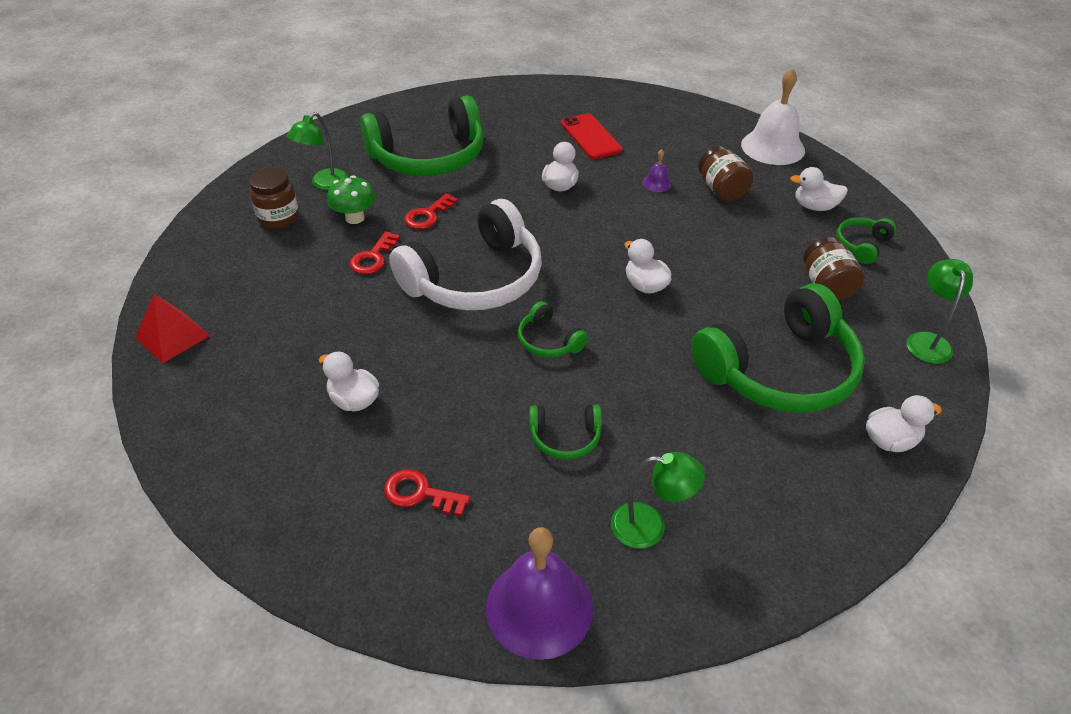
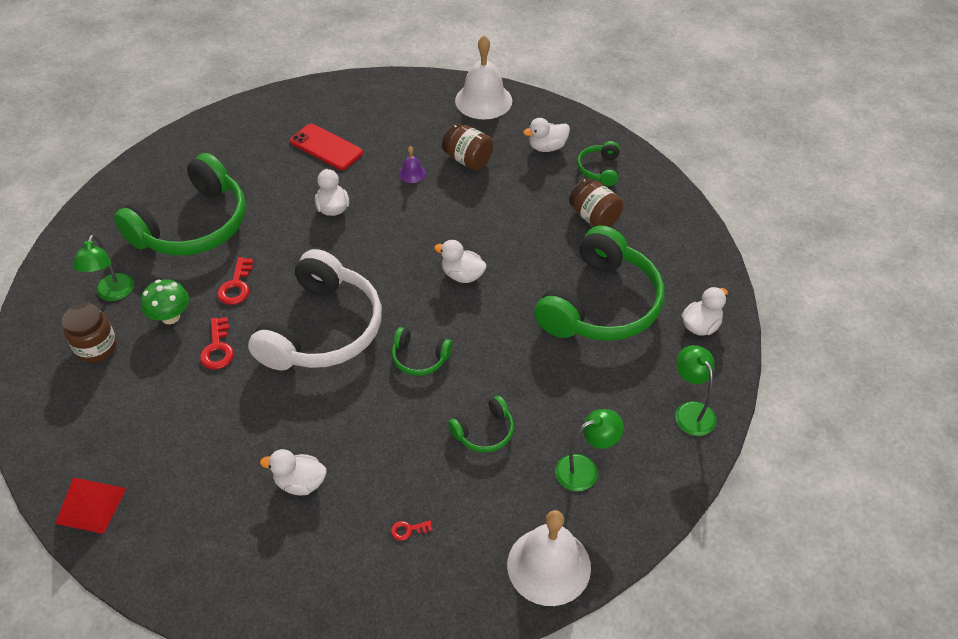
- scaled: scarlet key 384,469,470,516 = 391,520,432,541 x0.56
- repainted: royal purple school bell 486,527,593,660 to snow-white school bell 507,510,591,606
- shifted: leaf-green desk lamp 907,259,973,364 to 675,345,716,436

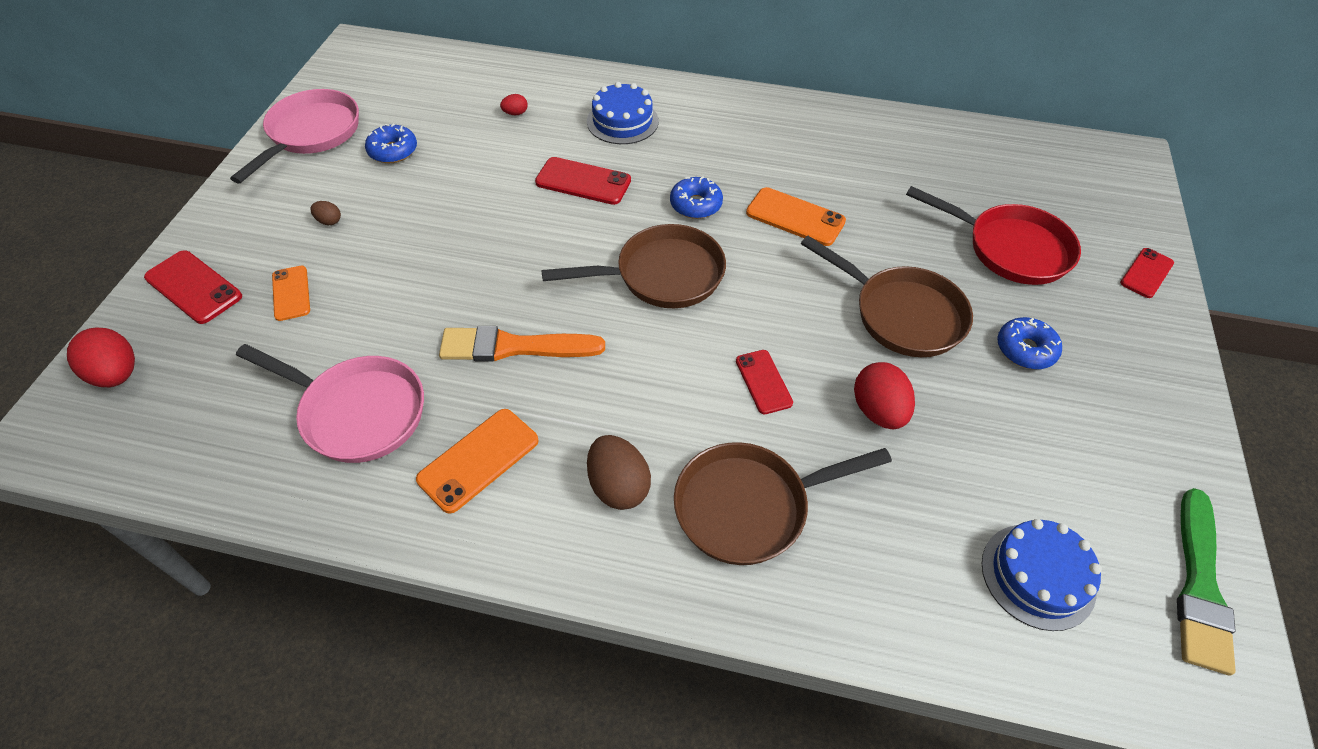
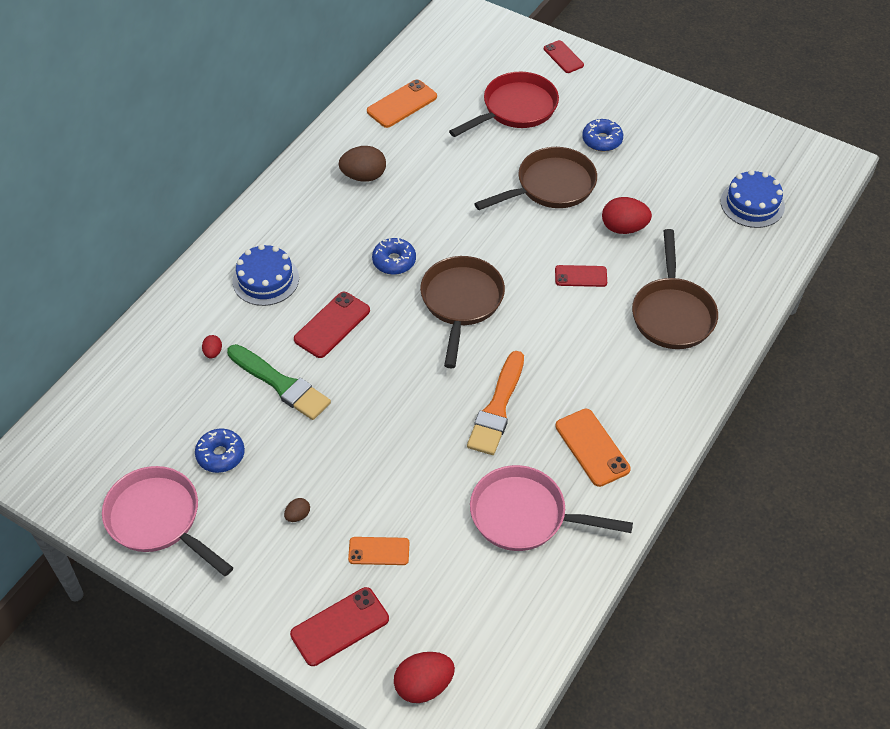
- rotated: pink pan 236,344,424,463 = 470,465,633,551 120 degrees counterclockwise
- shifted: brown egg shape 587,435,651,510 to 338,146,386,182
- shifted: orange mobile phone 746,187,846,246 to 367,80,437,128
- shifted: leaf-green brush 1177,488,1236,675 to 227,344,331,420

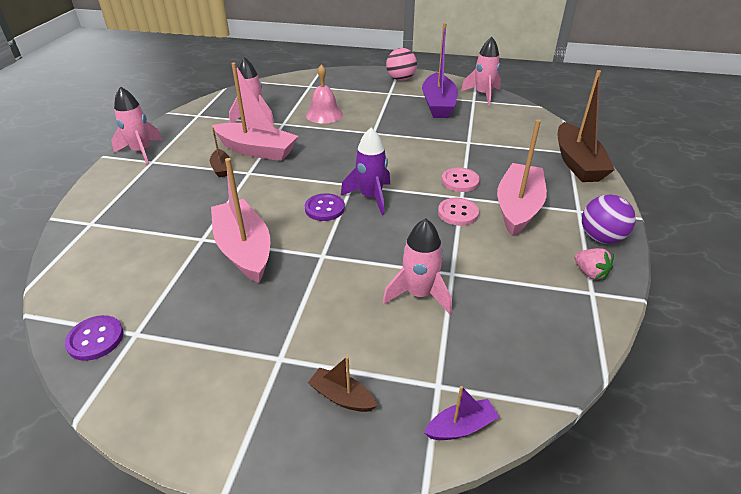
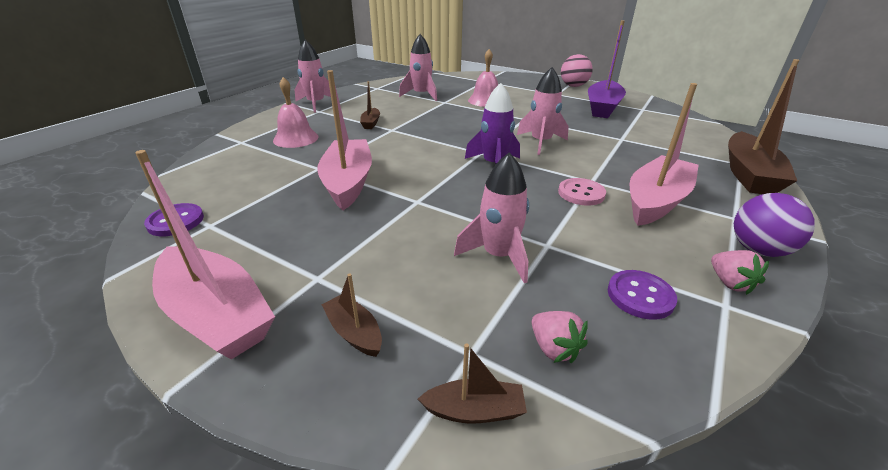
- shifted: pink toy boat 212,62,298,161 to 135,150,275,359
- shifted: royal purple sewing button 305,193,345,221 to 608,270,677,320
- repainted: royal purple toy boat 424,386,499,440 to brown toy boat 418,343,527,424
- gone: pink sewing button 442,168,480,192
- shifted: pink rocket 461,37,501,105 to 517,67,568,155
- new: pink school bell 273,77,318,148
- new: pink strawberry 532,311,588,363

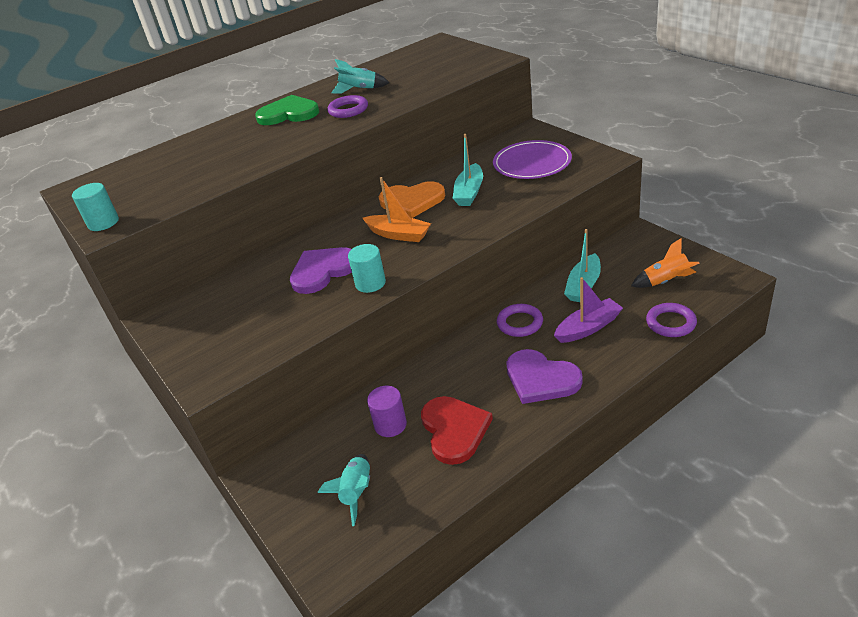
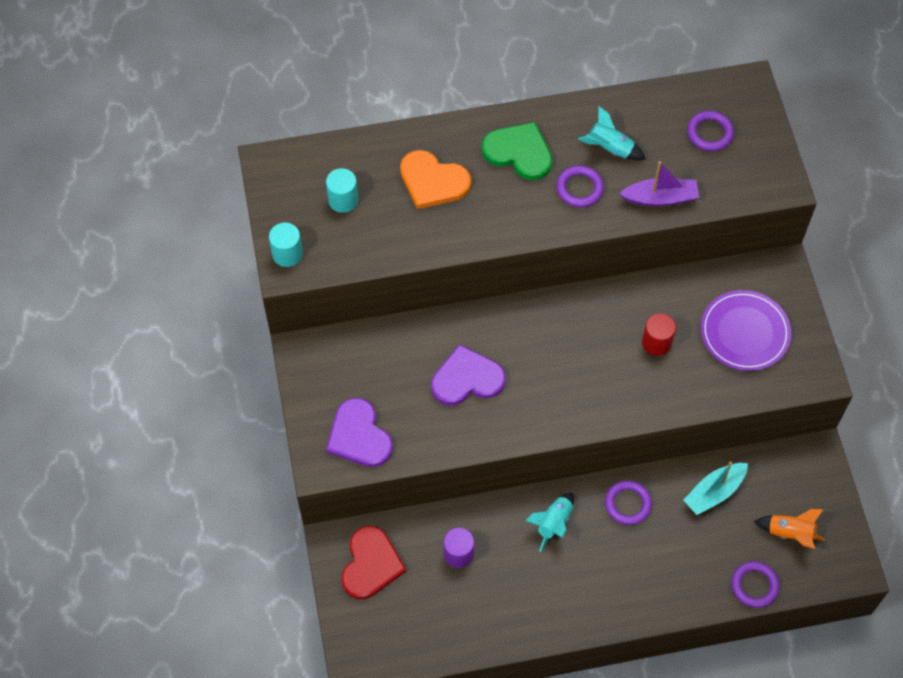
- shifted: aqua rocket 317,454,370,526 to 525,492,574,552
- shifted: aqua cylinder 348,244,386,293 to 326,168,358,213
- gone: orange toy boat 363,177,431,242
- shifted: orange heart shape 379,181,445,218 to 400,150,471,209
- shifted: scarlet heart shape 421,396,493,465 to 342,526,406,599
- swapped: aqua toy boat 453,134,483,206 to scarlet cylinder 642,313,676,356
- shifted: royal purple heart shape 506,349,583,404 to 326,398,393,467
- shifted: royal purple toy boat 554,277,623,343 to 619,161,699,207
- new: royal purple hoop 687,111,734,151

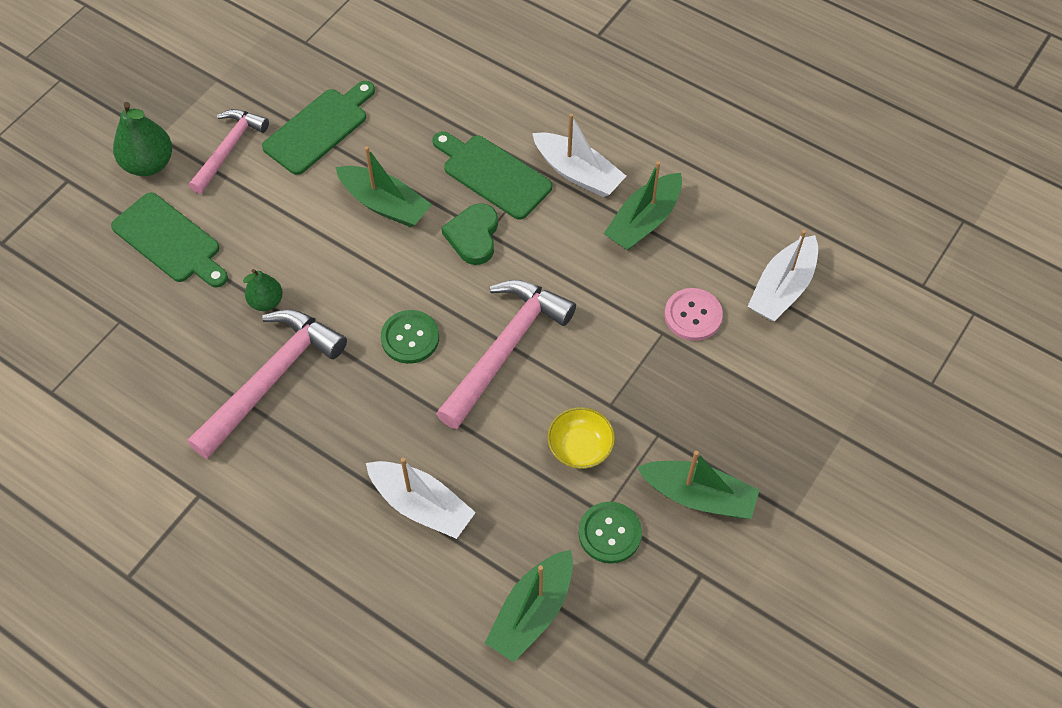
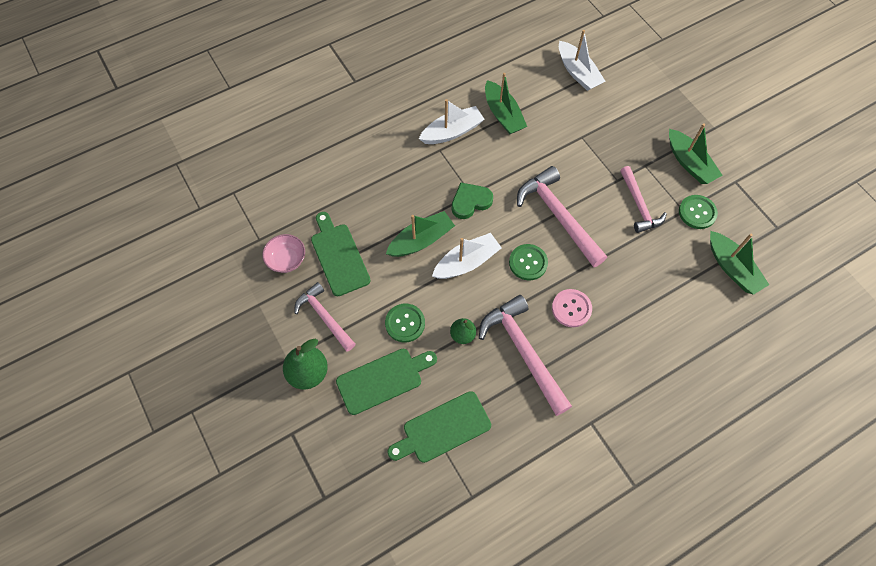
- shifted: snow-white toy boat 366,458,476,539 to 432,233,502,279
- shifted: leaf-green bread board 432,131,552,220 to 387,391,491,463
- rotated: leaf-green heart shape 441,203,498,265 = 452,182,493,219 120 degrees clockwise
- swapped: golden bowl 547,407,615,469 to pink claw hammer 620,166,667,233
- rotated: leaf-green toy boat 637,451,760,519 = 669,124,722,184 105 degrees clockwise
- shifted: pink sewing button 664,288,723,341 to 552,289,592,327
- new: pink bowl 262,234,305,273
- new: leaf-green sewing button 385,304,425,342

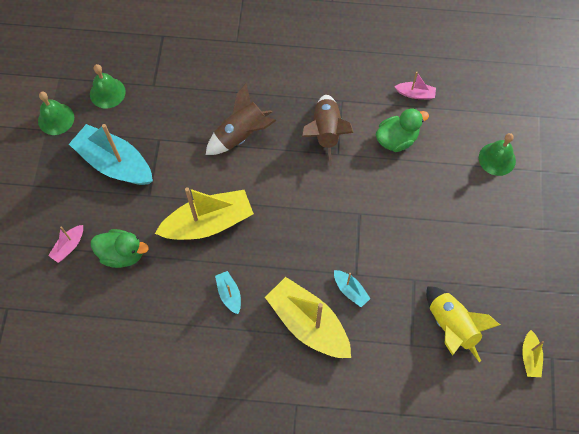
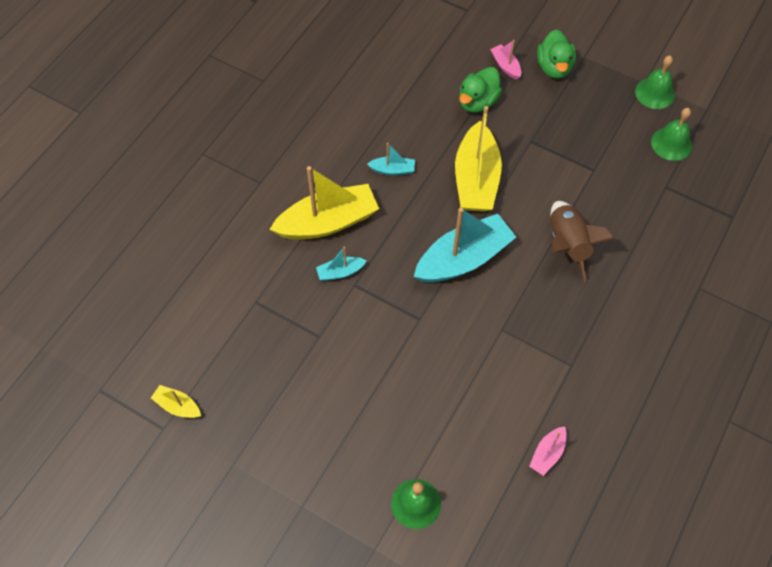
- shifted: aqua toy boat 69,124,153,185 to 414,208,516,282
- gone: brown rocket 302,95,354,166
- shifted: leaf-green rubber duck 376,108,429,152 to 537,29,576,79
- gone: golden rocket 426,286,500,362

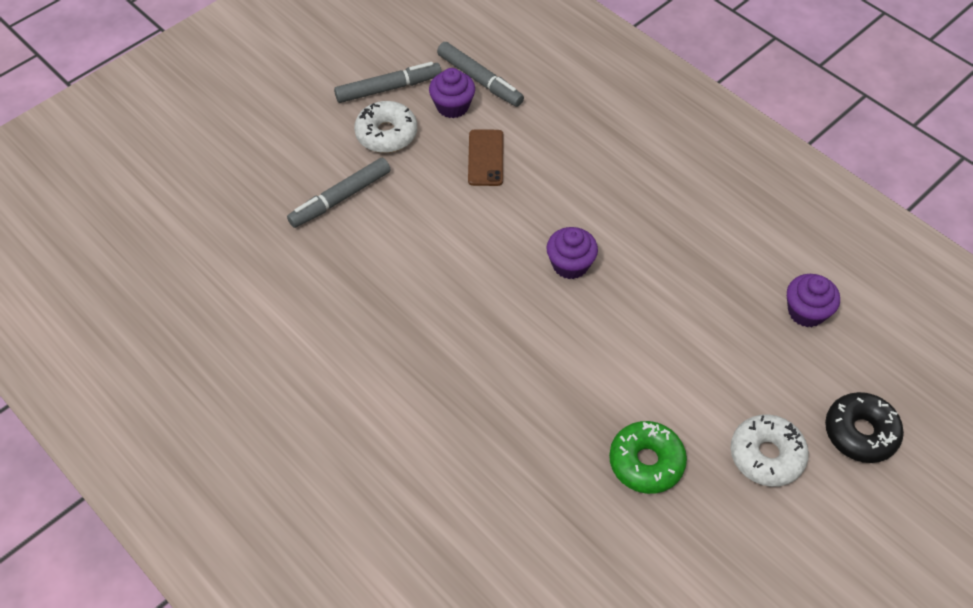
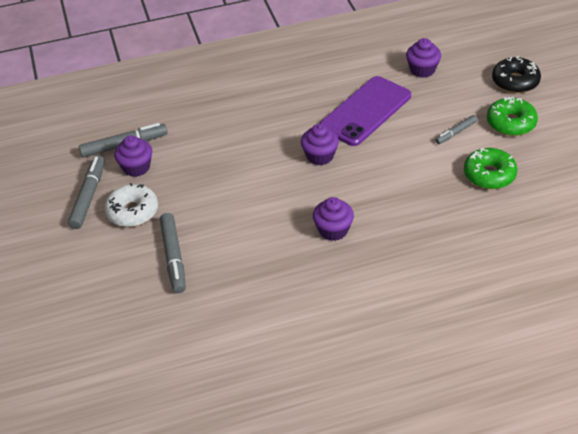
- gone: brown mobile phone 468,129,503,186
- repainted: snow-white glazed donut 730,414,809,487 to leaf-green glazed donut 487,97,538,136
- new: royal purple muffin 313,197,354,241
- new: royal purple mobile phone 320,76,411,146
- new: gray felt pen 435,115,477,144

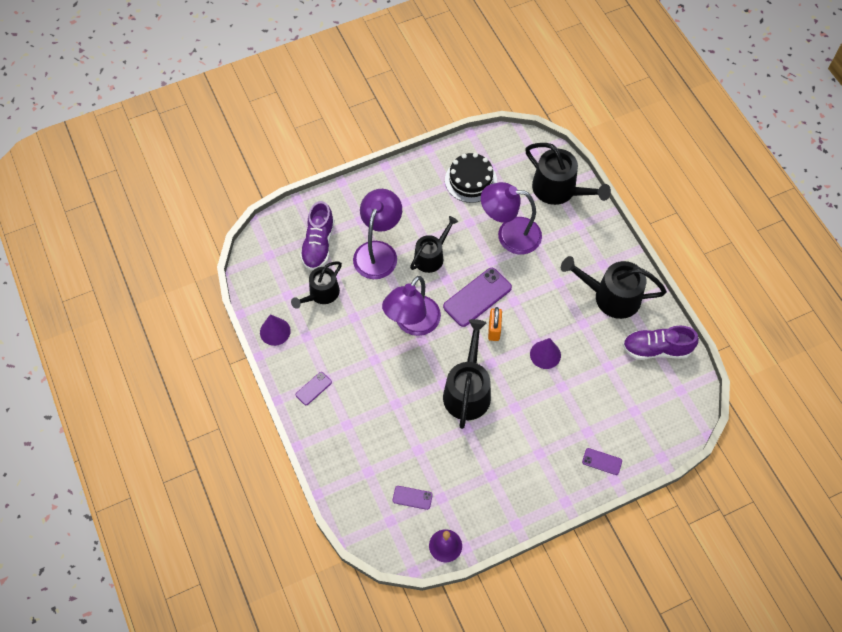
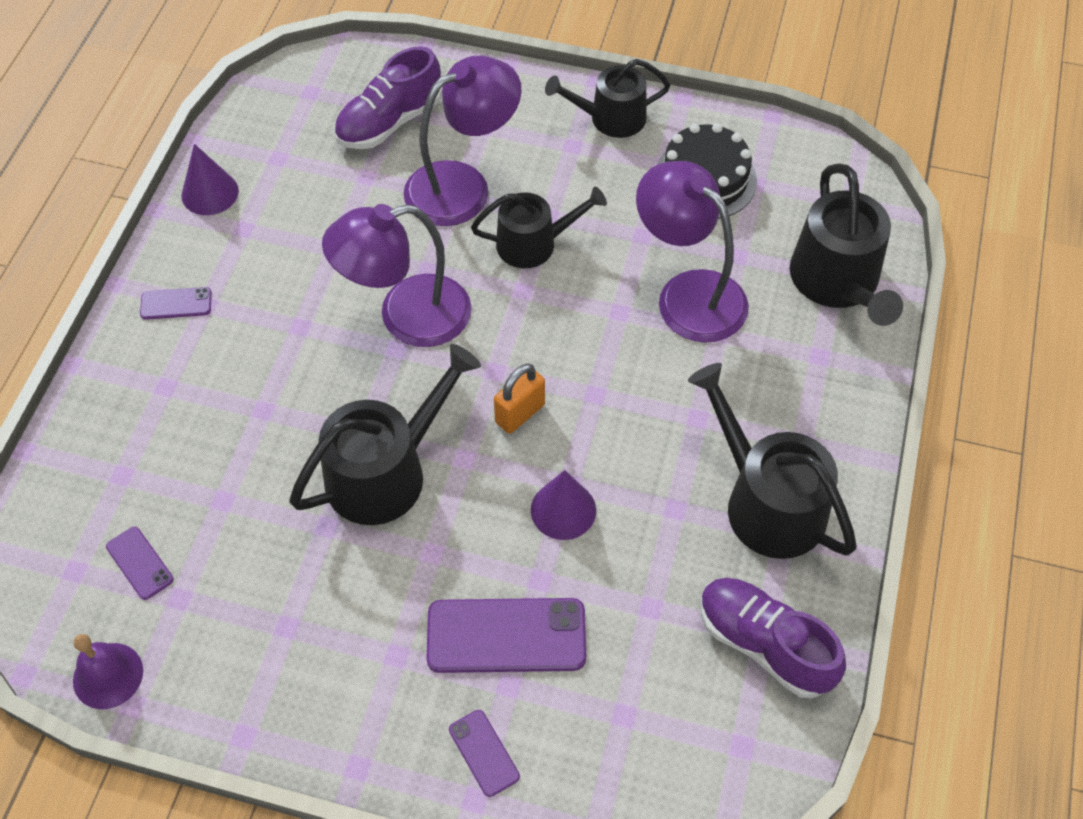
- shifted: jet-black sprinkling can 291,261,342,309 to 545,59,670,138
- shifted: royal purple mobile phone 443,268,512,327 to 426,598,586,673

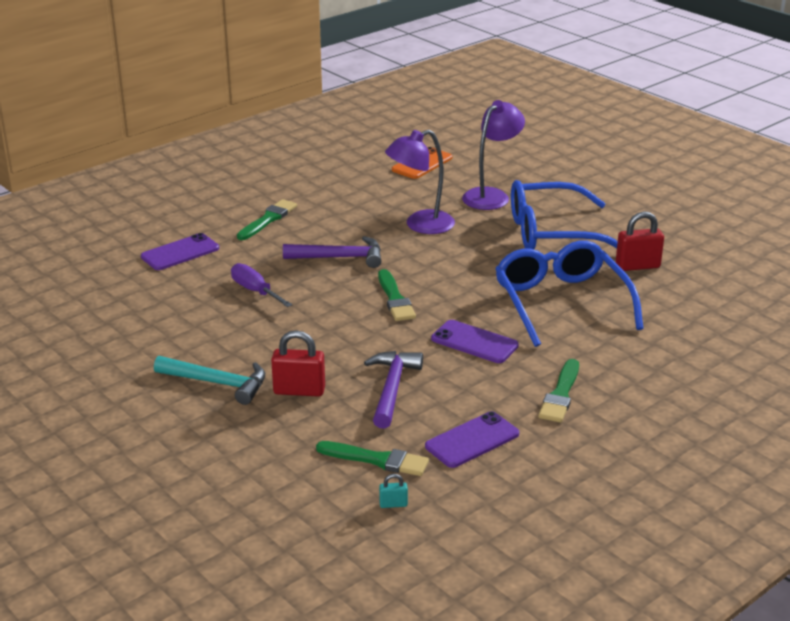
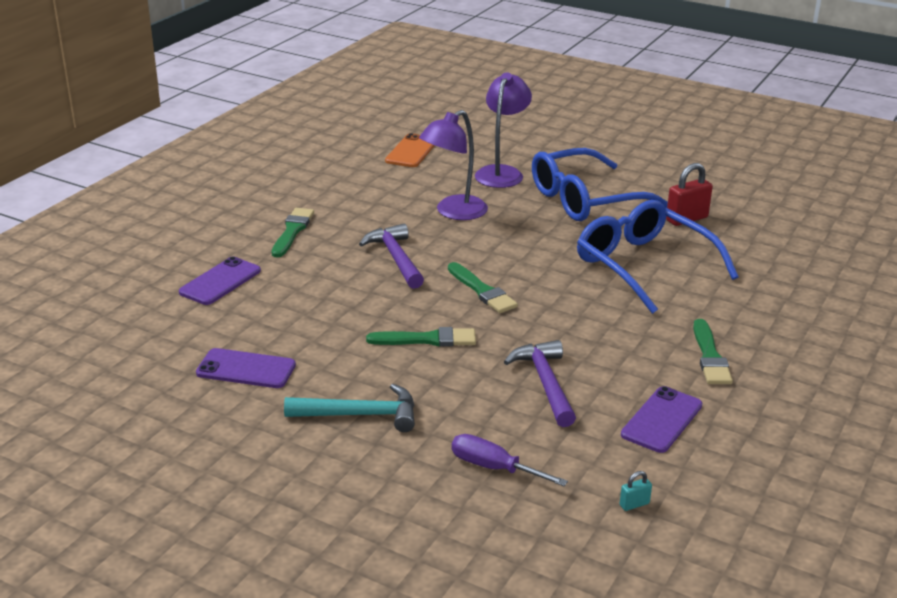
- shifted: royal purple screwdriver 231,263,292,307 to 452,434,568,486
- gone: scarlet padlock 271,330,325,397
- rotated: royal purple claw hammer 283,236,381,268 = 359,224,424,289 90 degrees counterclockwise
- shifted: leaf-green brush 316,441,429,476 to 366,327,476,347
- shifted: royal purple mobile phone 431,320,519,363 to 196,348,296,388

